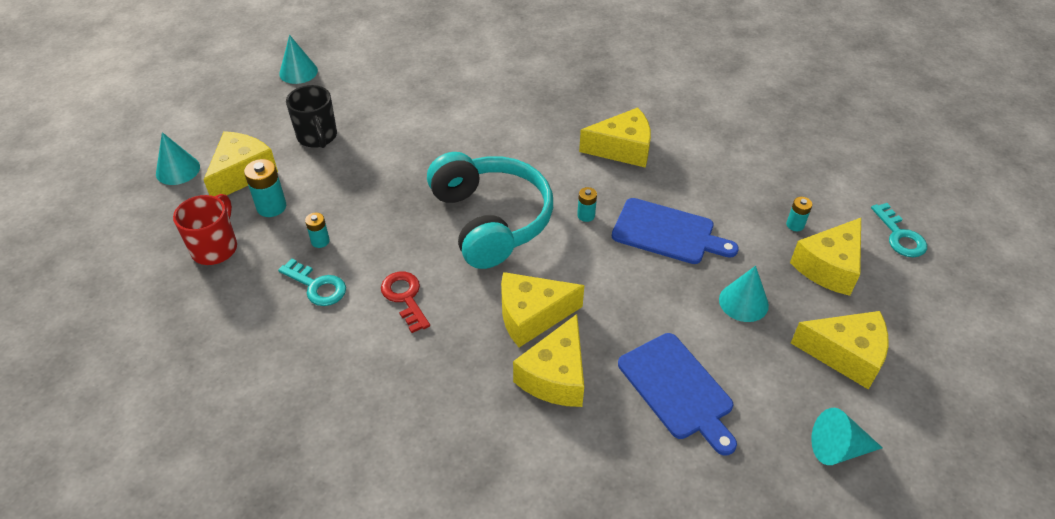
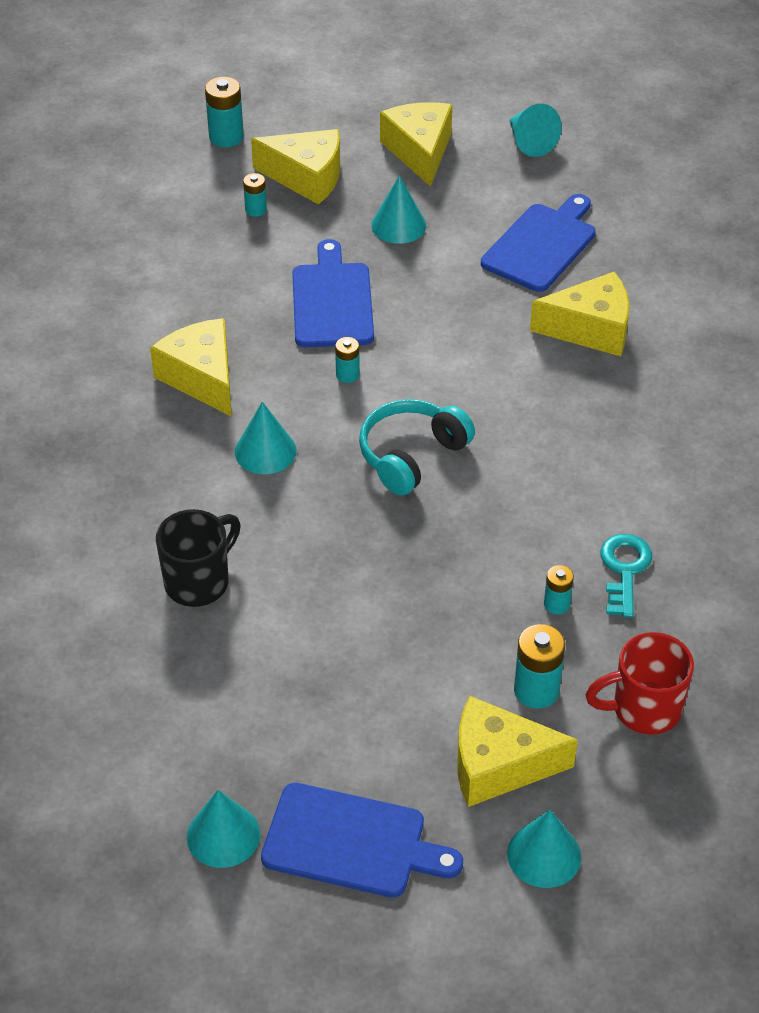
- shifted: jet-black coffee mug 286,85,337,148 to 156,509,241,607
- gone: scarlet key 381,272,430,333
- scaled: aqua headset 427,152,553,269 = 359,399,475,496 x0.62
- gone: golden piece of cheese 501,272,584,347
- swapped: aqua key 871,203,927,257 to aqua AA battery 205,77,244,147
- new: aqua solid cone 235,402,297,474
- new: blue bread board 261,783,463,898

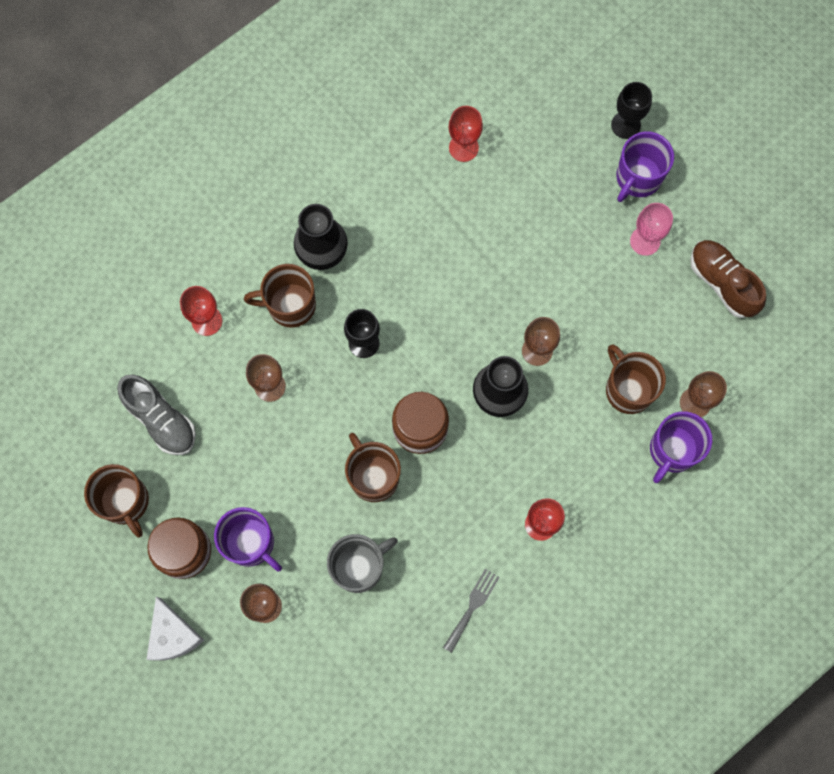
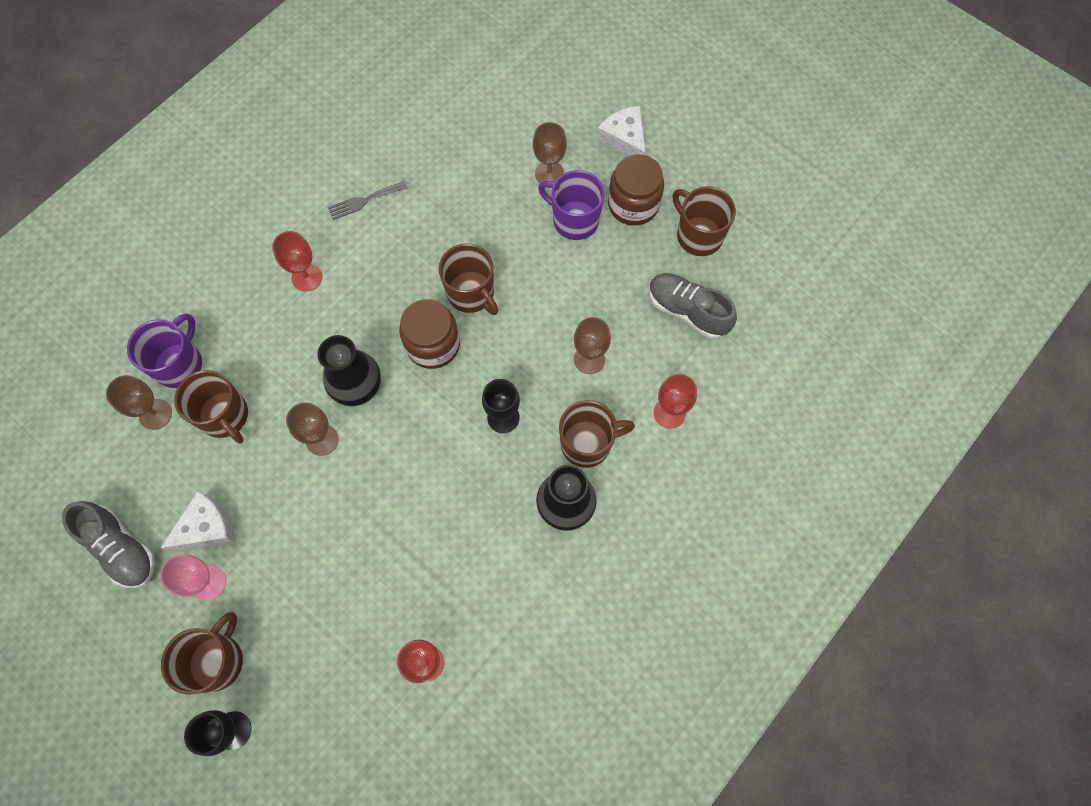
- gone: gray coffee mug 327,534,398,593
- rotated: gray fork 443,569,500,653 = 328,181,408,220 45 degrees clockwise
- repainted: royal purple coffee mug 616,131,674,202 to brown coffee mug 161,612,243,695
- repainted: brown sneaker 690,240,766,318 to gray sneaker 62,501,155,588
- new: snow-white piece of cheese 161,491,235,552

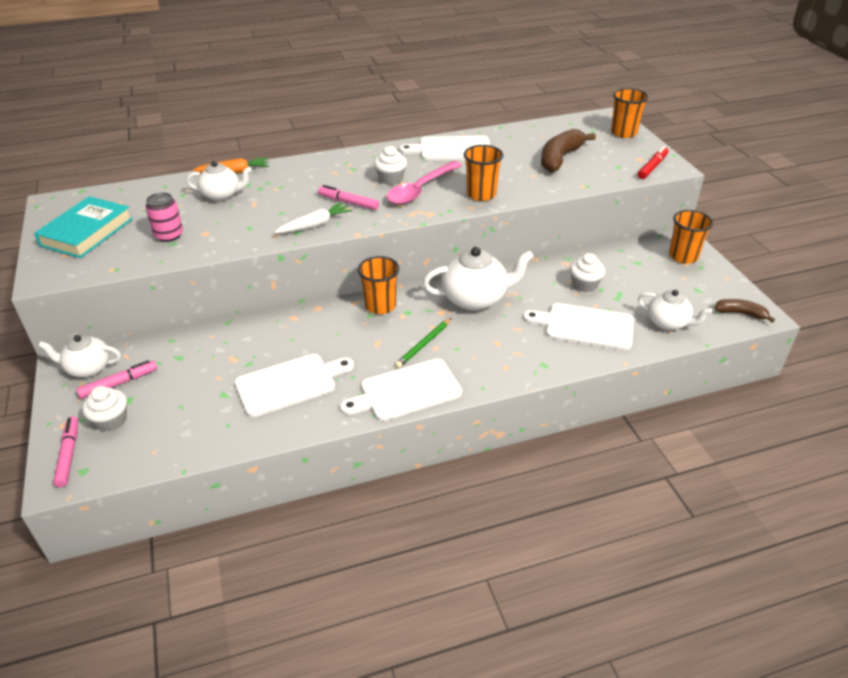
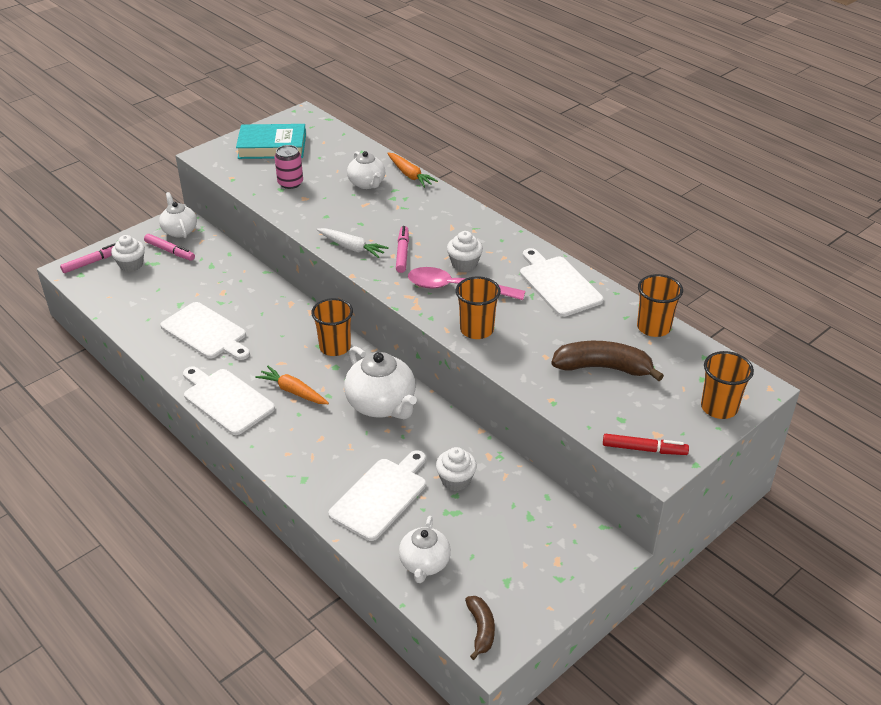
- swapped: leaf-green pencil 395,318,451,368 to orange toy carrot 255,366,329,404
- rotated: snow-white bread board 523,303,634,350 = 328,450,426,541 45 degrees clockwise
- shifted: orange cup 669,210,713,264 to 637,274,683,337

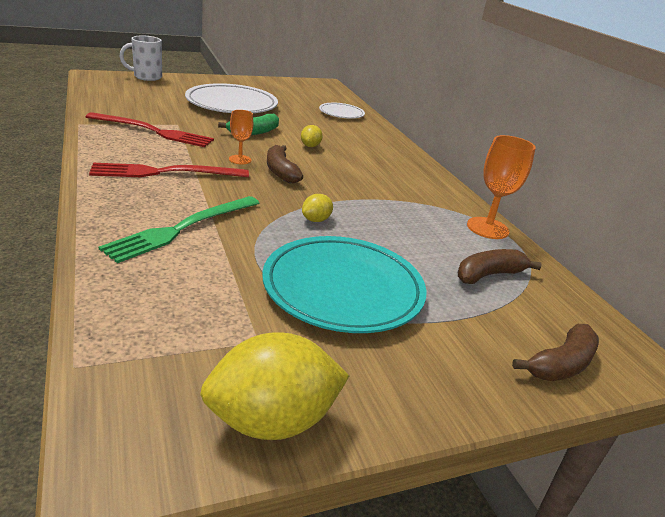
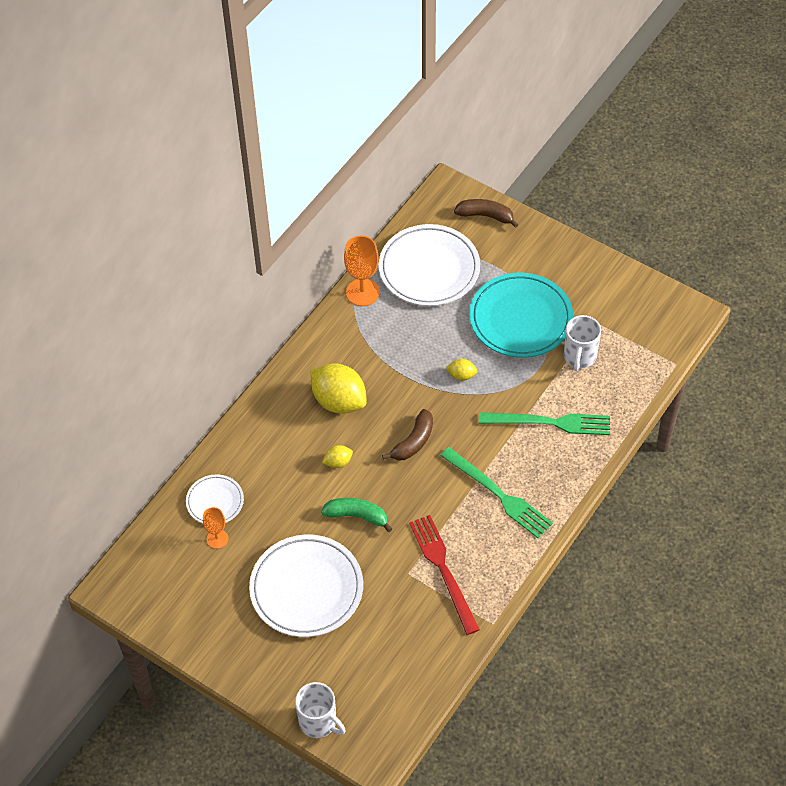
- repainted: scarlet fork 89,163,249,178 to leaf-green fork 440,447,553,538
- shifted: golden lemon 200,332,349,440 to 310,363,367,414
- shifted: orange wine glass 229,110,253,164 to 203,507,228,549
- swapped: brown banana fruit 458,249,542,284 to snow-white flat dish 379,224,480,306
- new: snow-white coffee mug 564,315,601,371

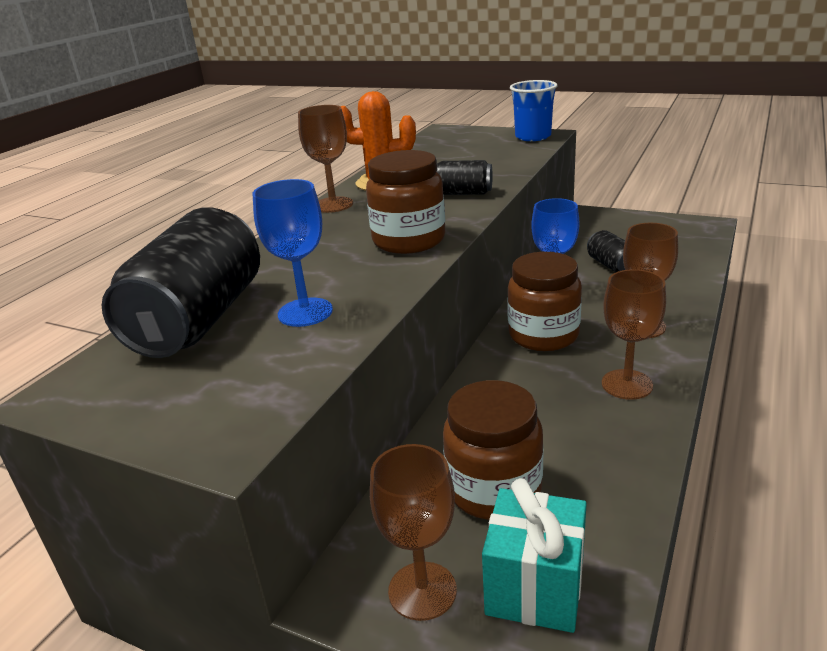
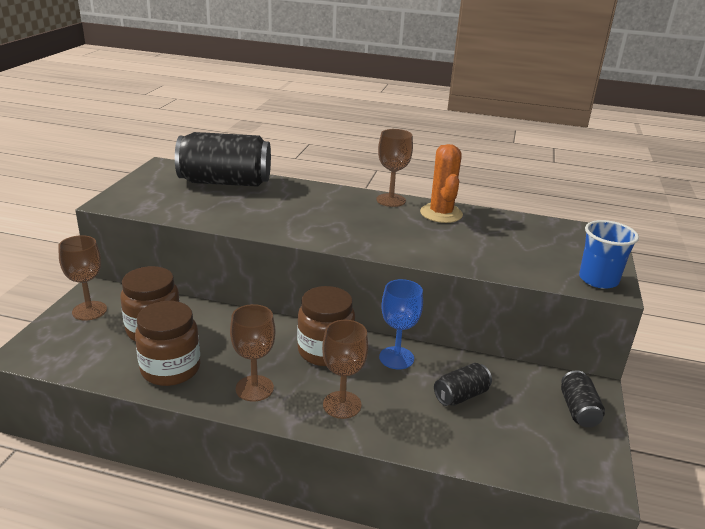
- gone: blue wine glass 253,179,333,327
- shifted: brown jam jar 366,150,445,254 to 135,301,200,386
- shifted: jet-black soda can 437,160,493,195 to 561,370,605,427
- gone: aqua wrapped gift 482,478,587,633

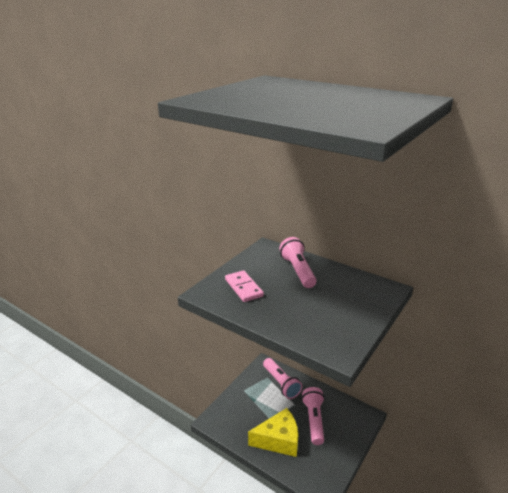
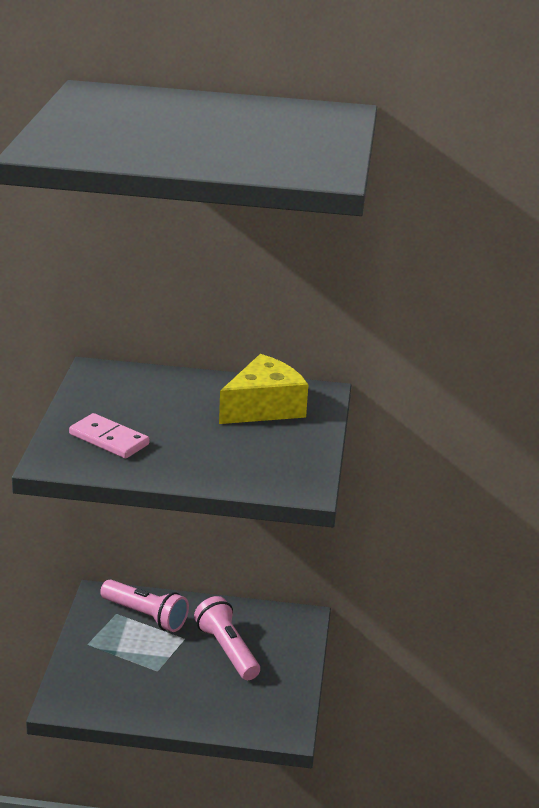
- shifted: golden piece of cheese 248,408,298,457 to 219,354,308,424
- gone: pink flashlight 279,237,317,288

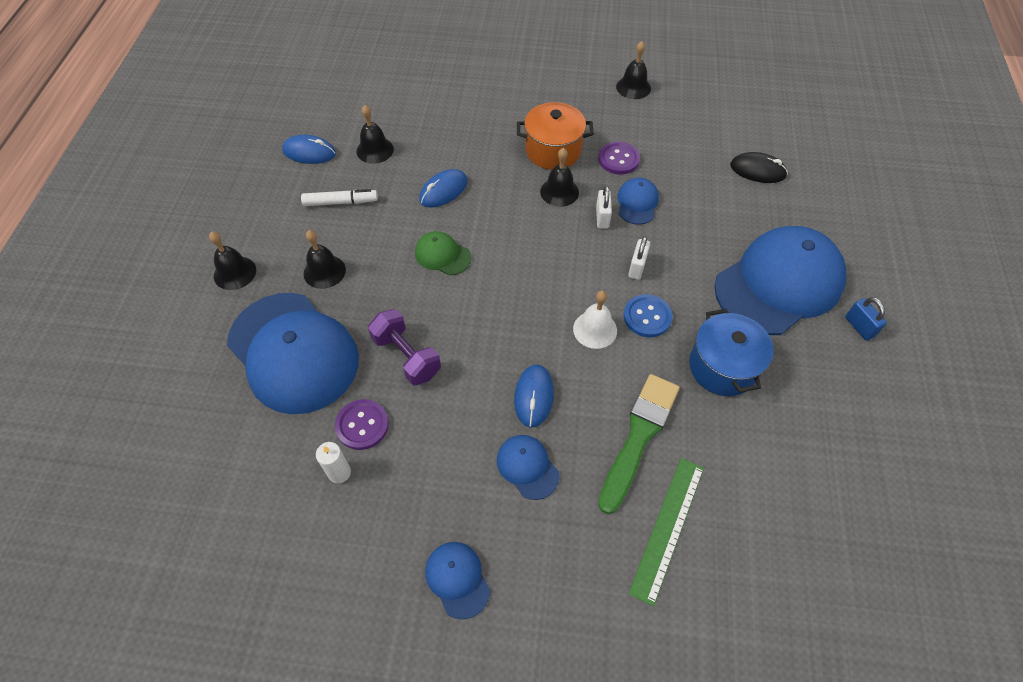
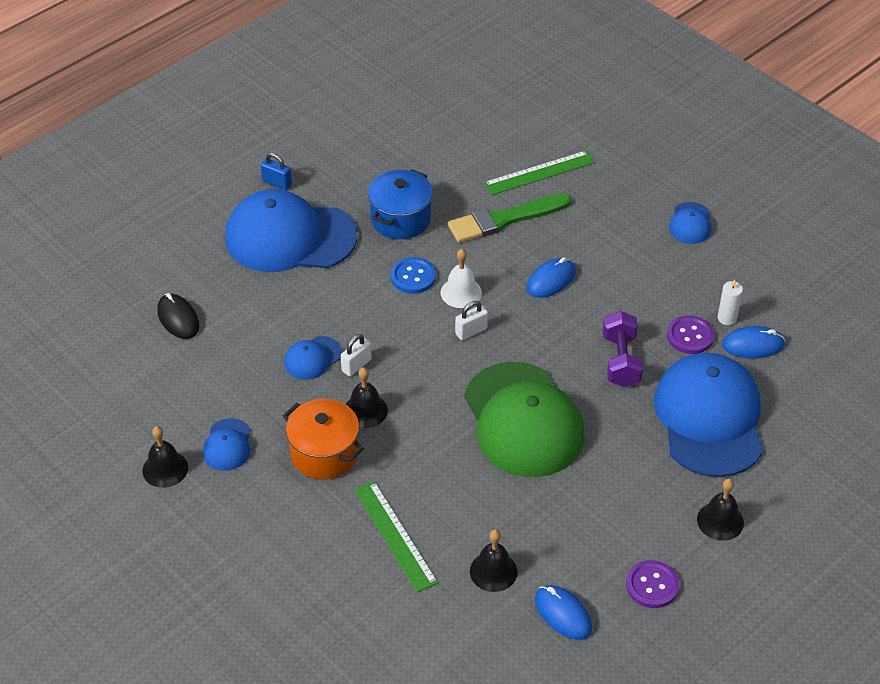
- gone: snow-white felt pen 301,189,378,206
- gone: jet-black school bell 304,230,346,289
- scaled: leaf-green baseball cap 415,231,471,275 = 464,362,584,477 x2.29
- shifted: blue PC mouse 419,169,468,208 to 722,326,785,358
- shifted: blue baseball cap 497,435,560,500 to 203,418,250,471
- shifted: royal purple sewing button 598,141,640,175 to 626,560,679,608
- shifted: snow-white padlock 628,236,650,280 to 455,301,488,340
- rotated: blue padlock 845,297,887,341 = 261,153,292,190 75 degrees counterclockwise
- new: leaf-green straightedge 355,481,438,592

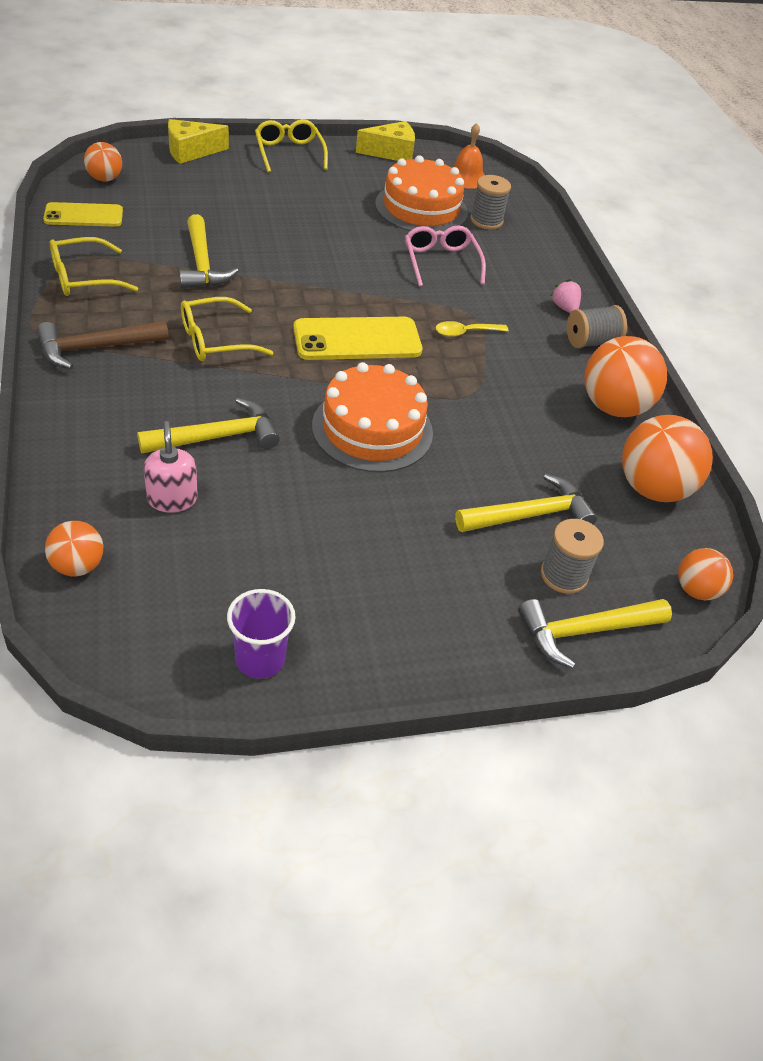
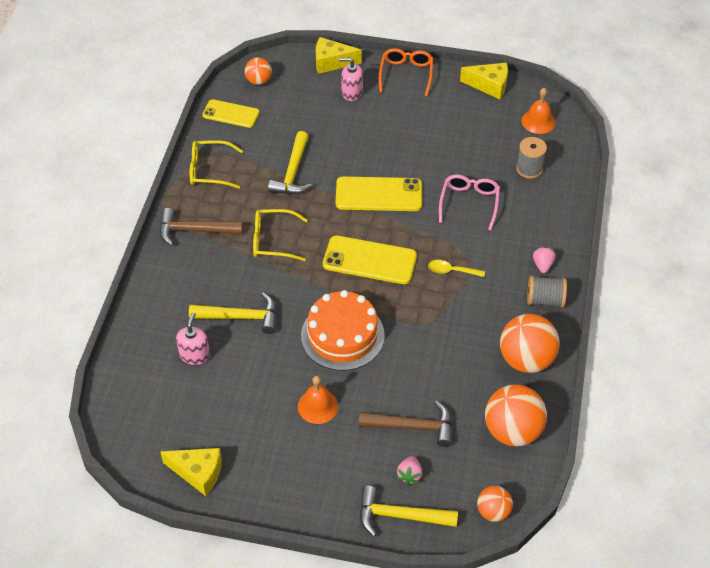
- gone: orange play ball 45,521,103,576
- swapped: royal purple cup 227,589,296,679 to golden piece of cheese 160,448,222,496
- repainted: golden spectacles 255,119,328,172 to orange spectacles 379,48,433,96
- gone: orange gateau 375,155,468,232
- repainted: golden claw hammer 455,473,597,532 to brown claw hammer 359,401,452,447
- swapped: gray spool 541,519,604,594 to pink strawberry 397,456,422,485
- new: orange school bell 298,376,338,424
- new: golden mobile phone 336,176,422,211
- new: pink soap dispenser 339,57,363,101

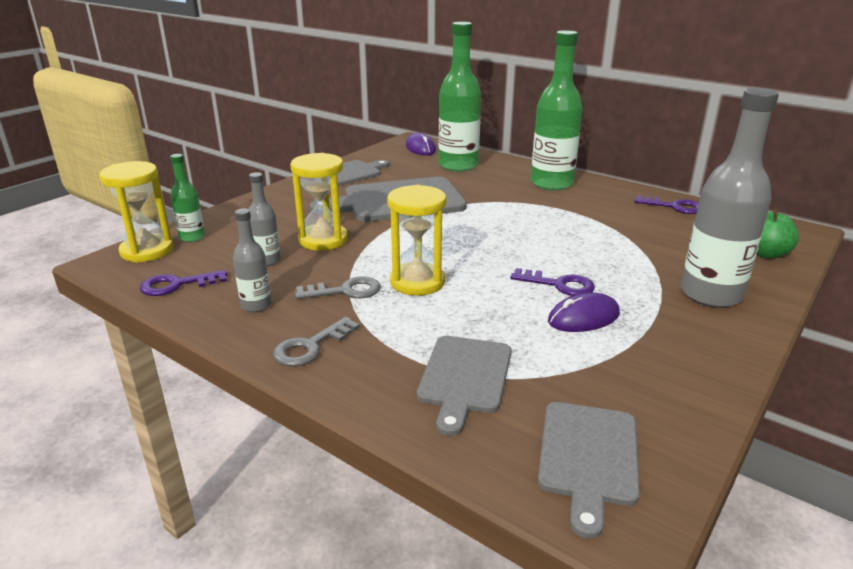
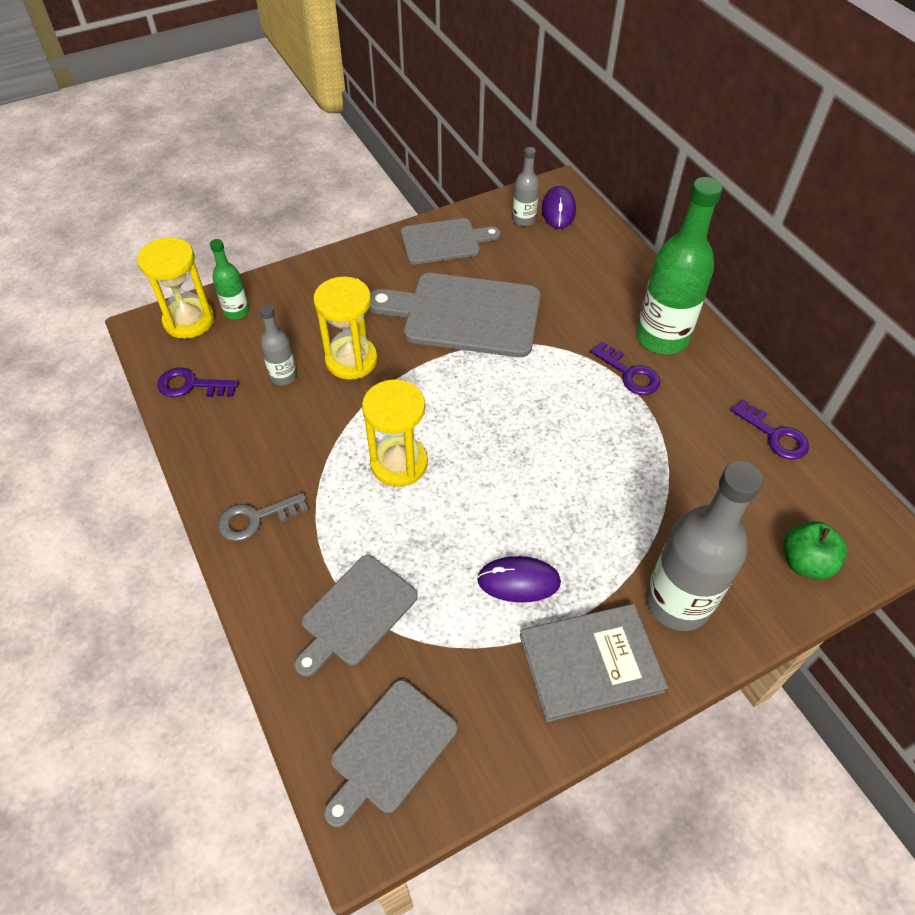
- shifted: gray flask 233,208,272,312 to 512,147,539,226
- gone: gray key 295,276,381,299
- gone: leaf-green flask 439,22,481,172
- shifted: royal purple key 510,268,595,296 to 590,342,660,395
- new: gray hardcover 520,604,668,722

